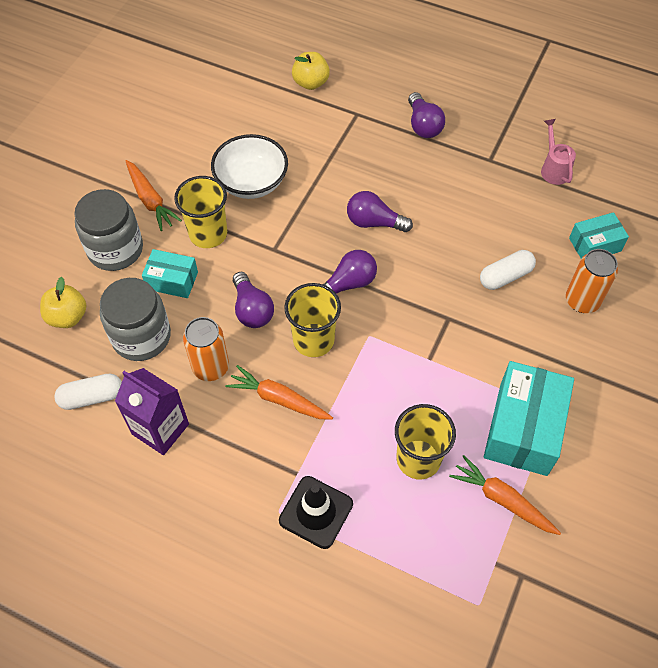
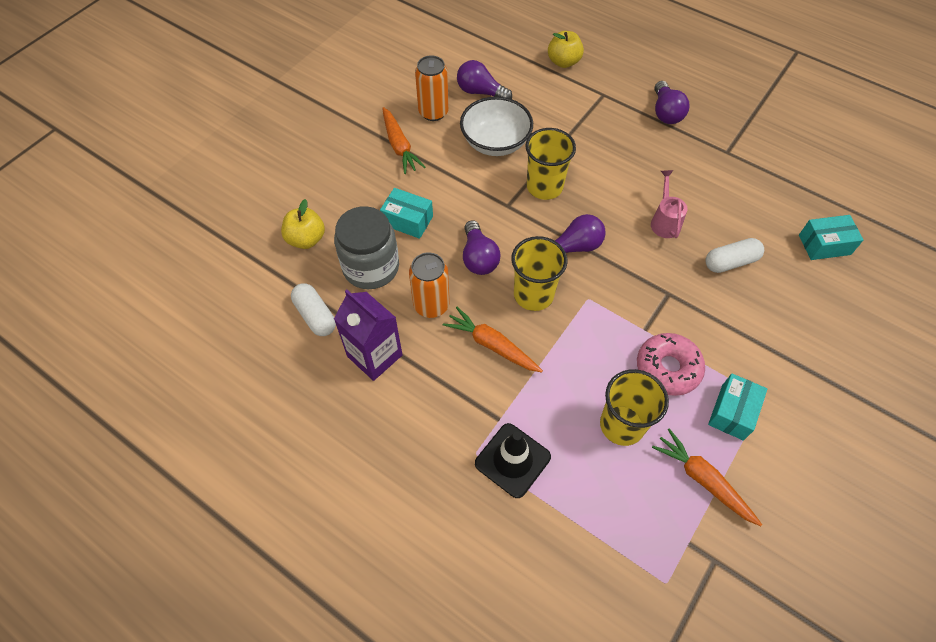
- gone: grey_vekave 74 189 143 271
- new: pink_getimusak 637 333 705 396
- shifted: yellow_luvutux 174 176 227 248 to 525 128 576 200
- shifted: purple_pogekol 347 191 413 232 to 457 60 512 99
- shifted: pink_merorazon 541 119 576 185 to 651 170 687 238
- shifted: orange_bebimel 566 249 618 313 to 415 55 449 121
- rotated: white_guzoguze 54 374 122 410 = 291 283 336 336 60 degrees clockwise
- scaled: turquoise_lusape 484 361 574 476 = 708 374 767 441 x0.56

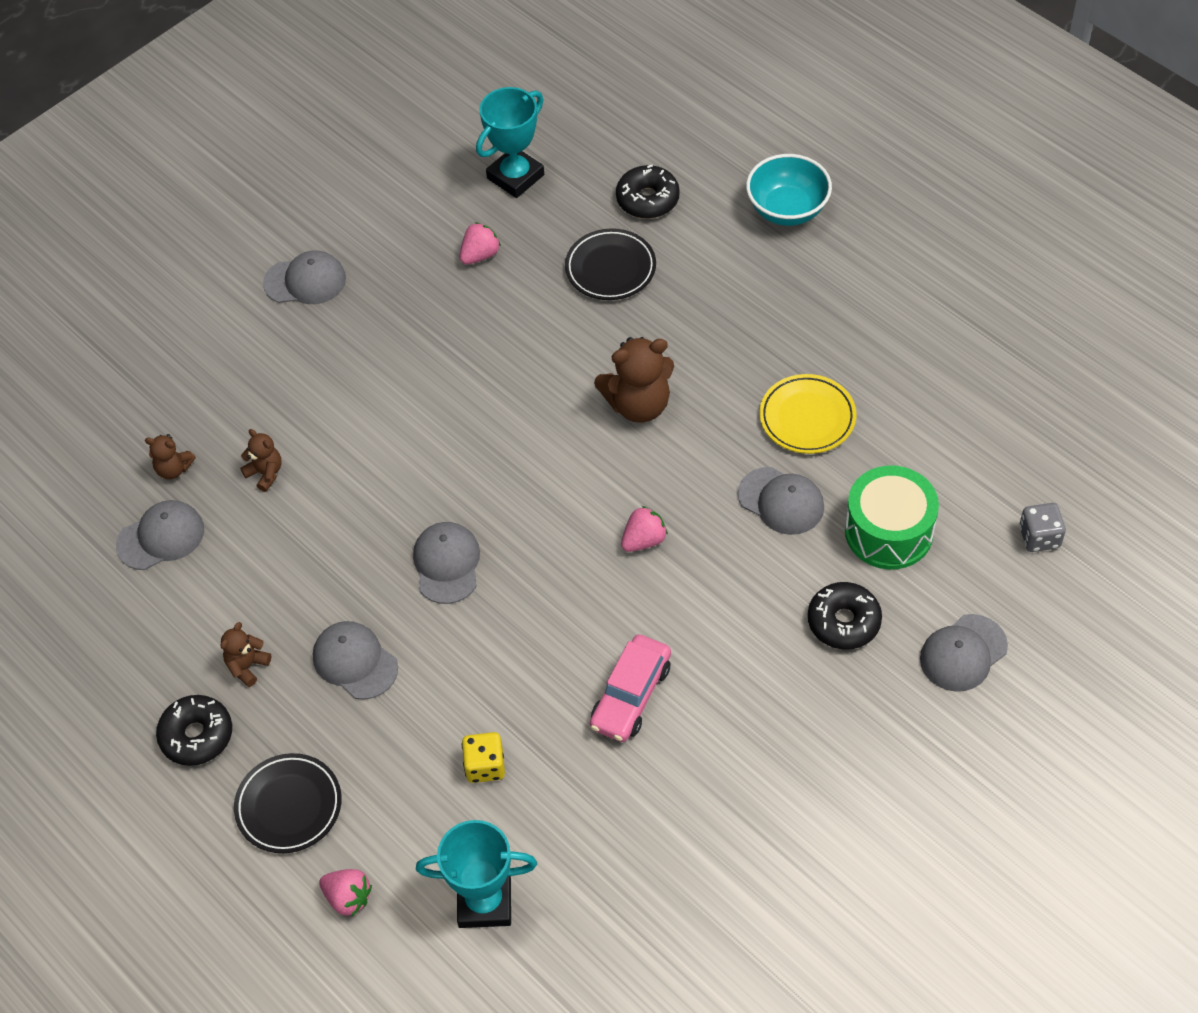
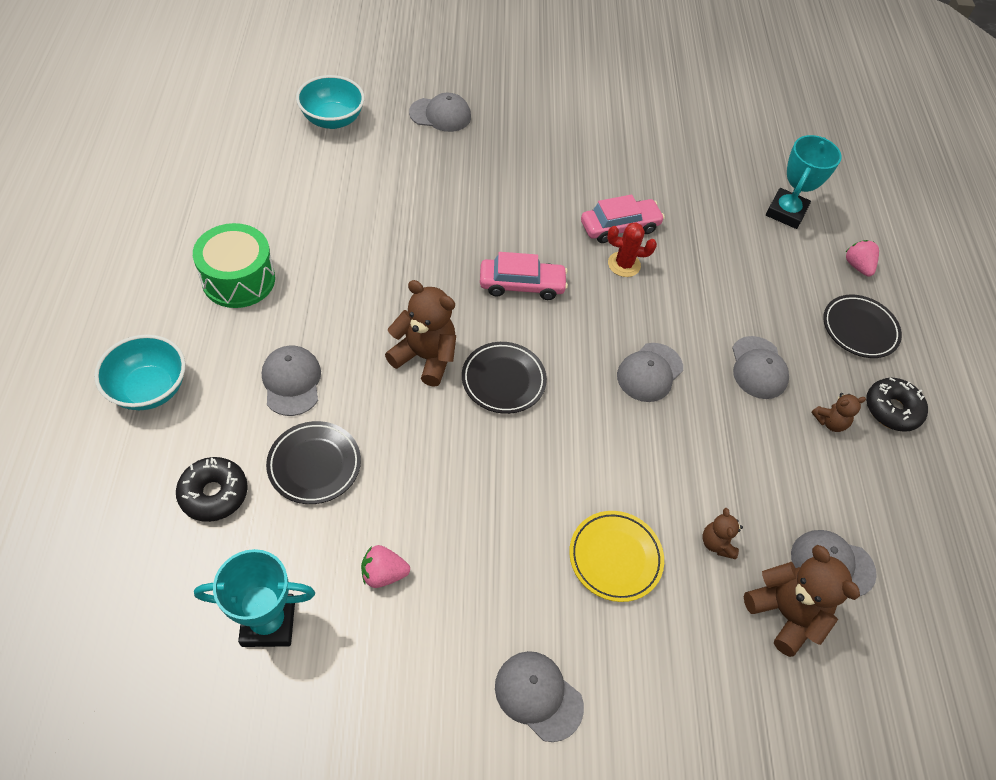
- gone: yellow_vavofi 462 732 505 783
- gone: black_getimusak 808 582 882 650
- new: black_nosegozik 462 342 547 414
- new: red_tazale 607 222 657 277
- shifted: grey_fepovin 738 467 824 535 to 262 346 321 416
- shifted: yellow_nosegozik 759 374 856 454 to 569 511 664 602
- shifted: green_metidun 845 466 939 570 to 193 223 275 308
- swapped: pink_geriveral 621 506 668 552 to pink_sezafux 480 252 568 300
- swapped: grey_vavofi 1019 503 1066 552 to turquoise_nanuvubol 296 75 365 129
- rotated: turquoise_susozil 416 820 537 928 = 766 135 842 229 75 degrees clockwise
- scaled: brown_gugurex 145 434 196 479 = 744 545 860 657 x1.87

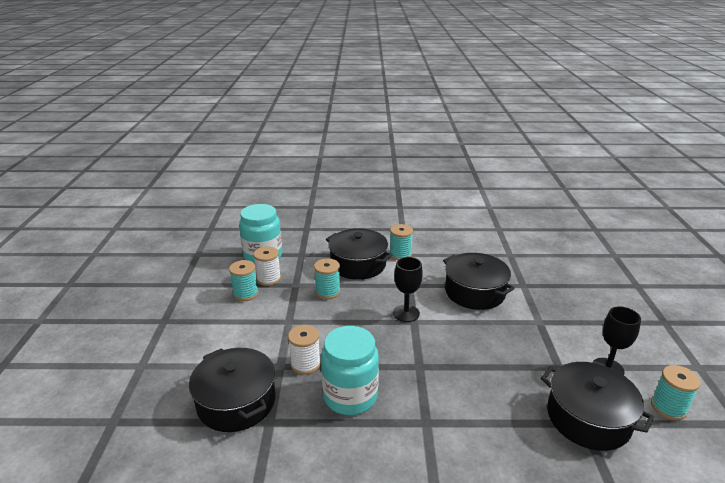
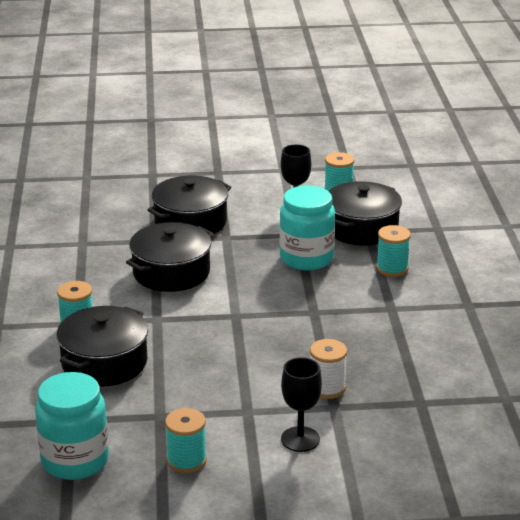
- gone: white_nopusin 254 247 281 286
- shifted: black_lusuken 189 348 276 432 to 148 175 232 234
- shifted: turquoise_nopusin 314 258 340 299 to 376 225 411 277
- shifted: turquoise_vekave 321 326 379 415 to 279 185 335 271
- shifted: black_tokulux 393 257 423 322 to 281 357 322 452

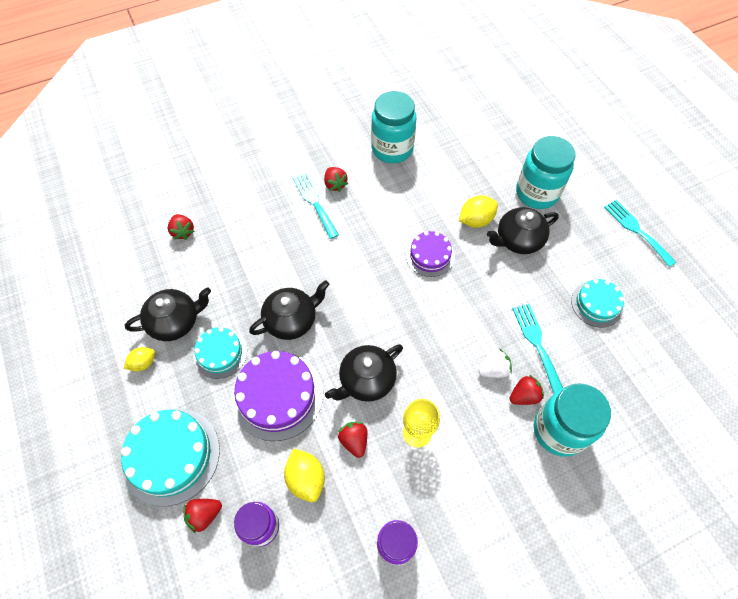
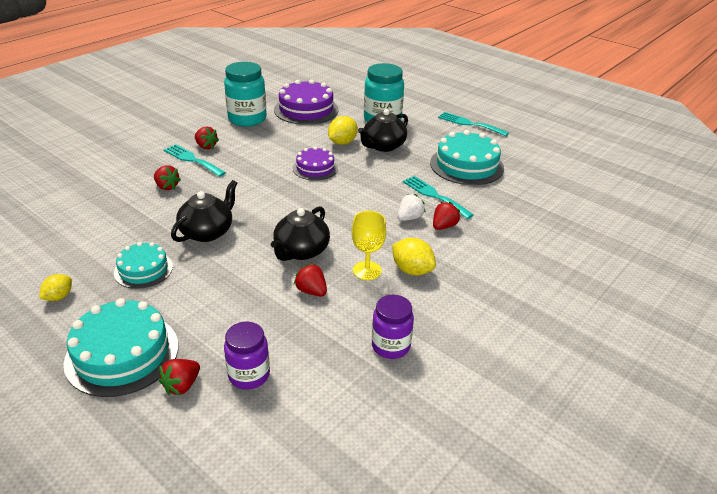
- gone: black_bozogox 125 287 211 341
- gone: turquoise_vekave 534 383 611 457
- shifted: red_geriveral 168 214 194 240 to 154 165 181 190
- shifted: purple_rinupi 231 351 323 441 to 274 79 339 125
- shifted: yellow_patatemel 284 449 325 502 to 392 238 436 276
- scaled: turquoise_rinupi 571 279 624 327 = 430 130 504 185 x1.66

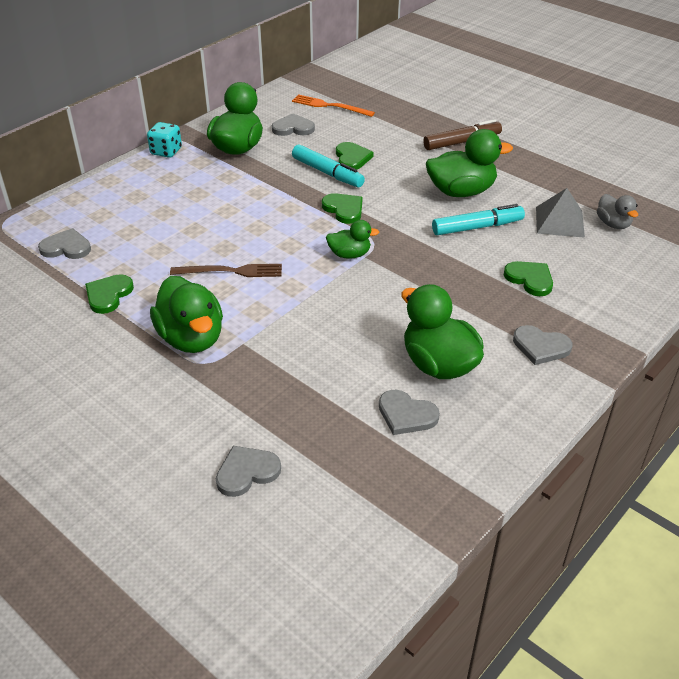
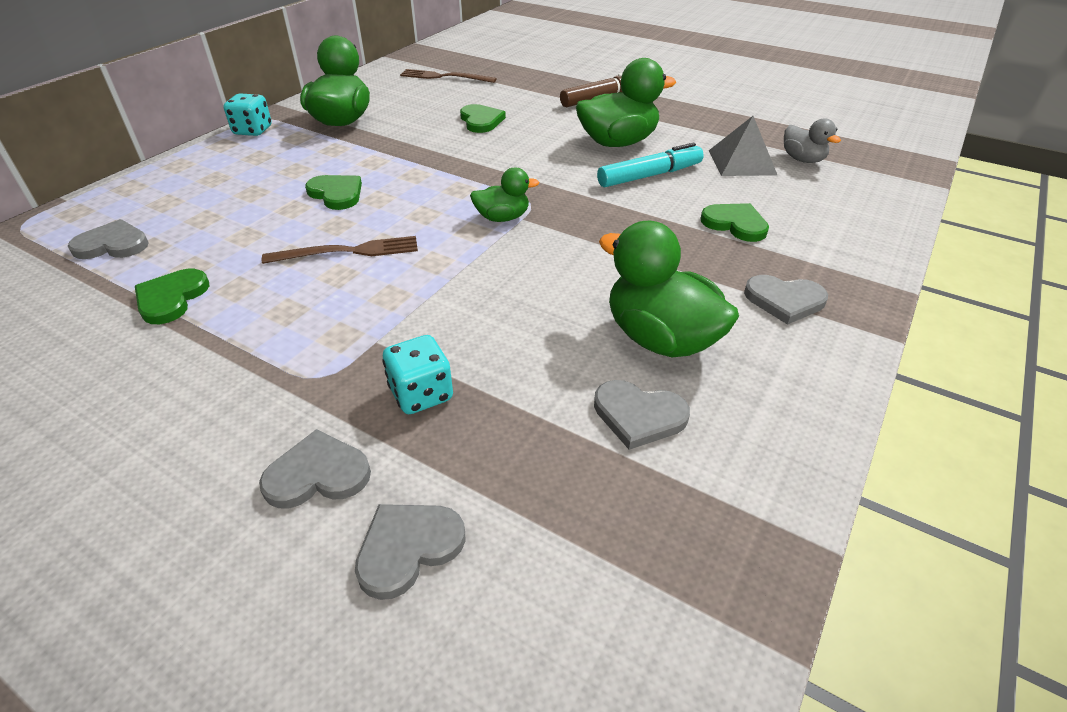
- gone: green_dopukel 150 276 223 353
- gone: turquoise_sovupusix 292 145 365 187
- new: turquoise_vavofi 382 335 453 414
- shifted: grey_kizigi 272 113 315 136 to 259 429 371 508
- shifted: green_kizigi 322 193 362 224 to 305 175 362 210
- repainted: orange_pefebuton 292 94 375 117 to brown_pefebuton 400 69 497 83

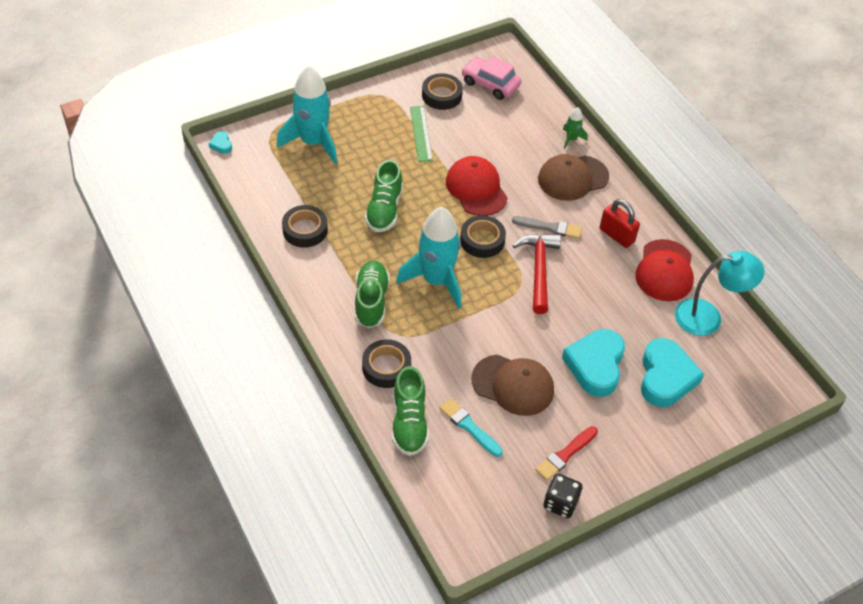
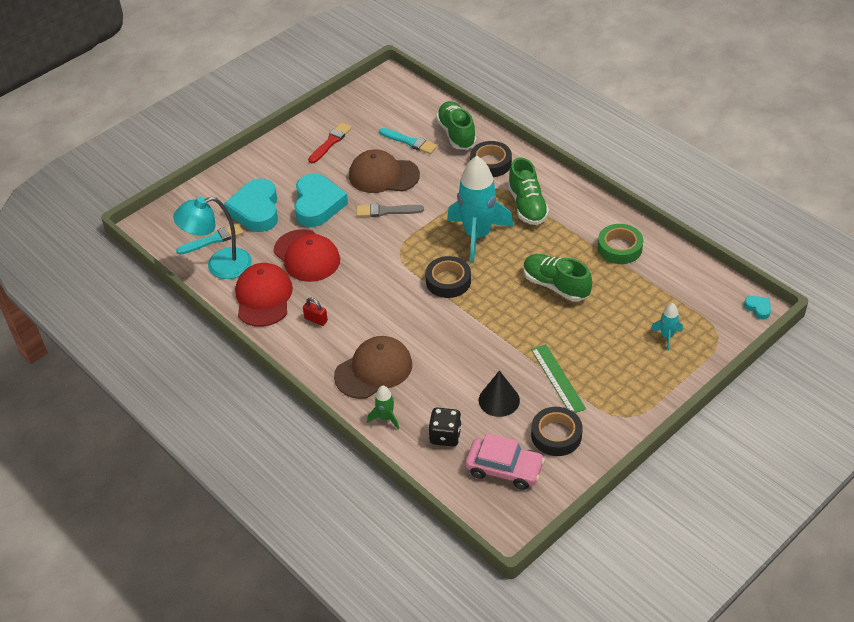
- gone: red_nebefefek 512 234 561 314
- new: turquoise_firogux 176 223 244 255
- new: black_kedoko 479 370 520 417
- shifted: red_fepovin 446 156 508 216 to 274 229 340 282
- shifted: grey_firogux 512 216 582 239 to 356 204 424 217
- shifted: black_vavofi 543 474 583 518 to 428 407 462 447
- repainted: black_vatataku 282 205 328 248 to green_vatataku 598 224 643 264
- rotated: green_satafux 365 160 403 232 = 523 254 592 302 45 degrees counterclockwise
- scaled: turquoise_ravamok 277 65 337 164 = 650 303 683 351 x0.44
- scaled: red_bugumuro 600 199 640 248 = 303 298 328 326 x0.60

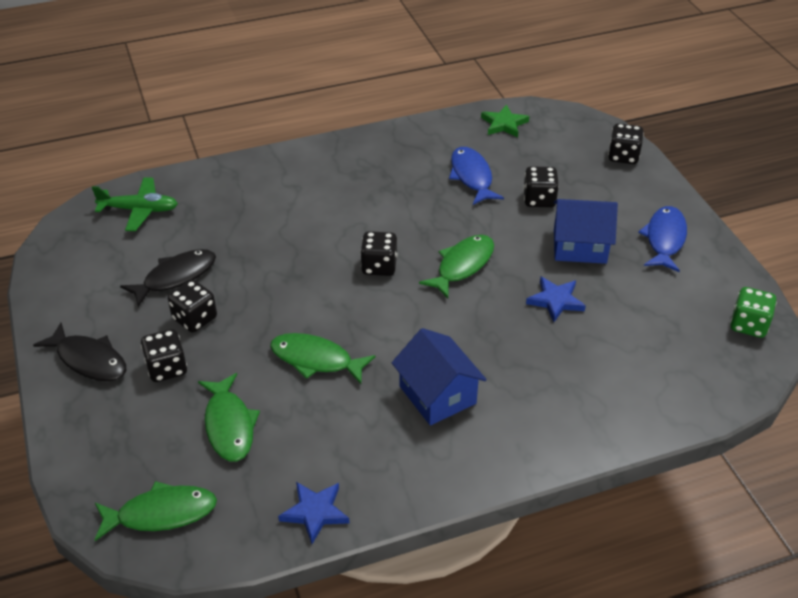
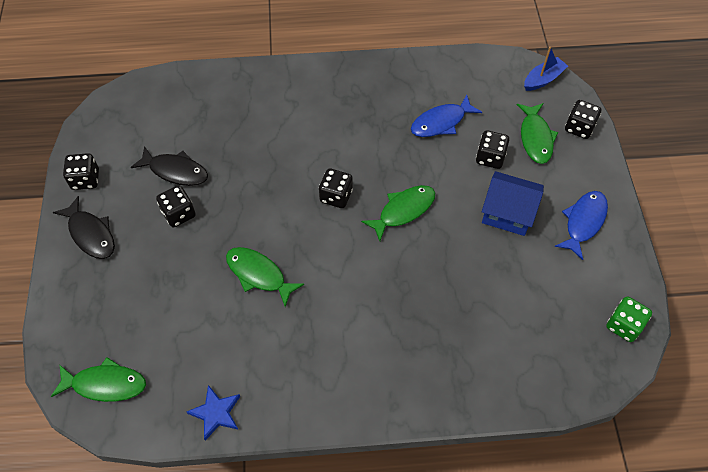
- gone: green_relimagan 92 177 178 231
- gone: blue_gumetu 392 328 487 426
- gone: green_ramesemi 481 104 529 137
- gone: blue_ramesemi 526 276 586 322
- new: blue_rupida 524 47 568 91
- shifted: black_vavofi 141 329 187 382 to 63 153 99 190
- shifted: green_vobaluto 198 373 260 461 to 517 103 558 164
- rotated: black_vobaluto 120 249 216 307 = 131 146 208 186 45 degrees clockwise
- rotated: blue_vobaluto 449 147 504 205 = 411 94 482 137 120 degrees counterclockwise

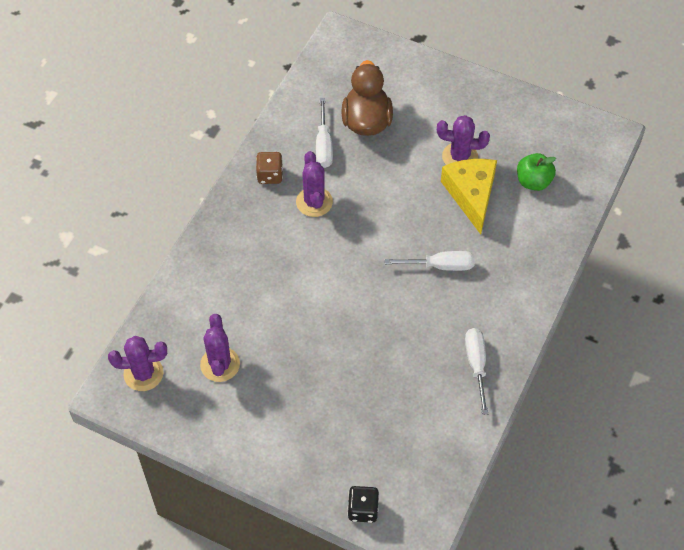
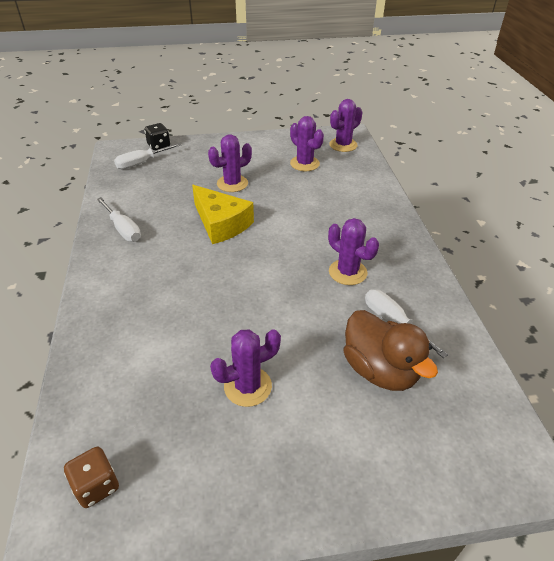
- gone: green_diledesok 517 153 556 191
- new: purple_tazale 208 134 252 192
- shifted: brown_vavofi 256 152 283 184 to 64 447 119 508
- shifted: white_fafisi 385 251 475 271 to 114 143 181 169
- shifted: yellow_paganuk 441 159 497 234 to 192 185 254 244

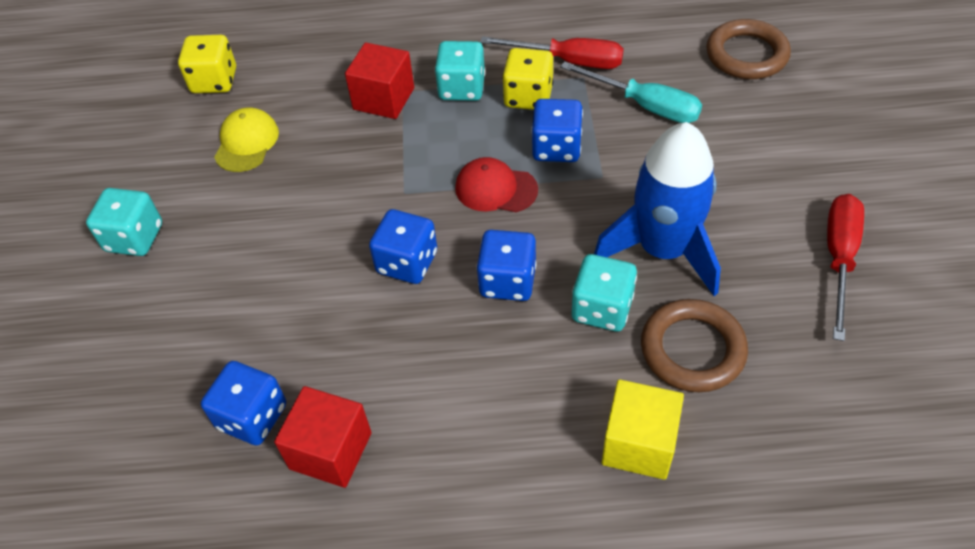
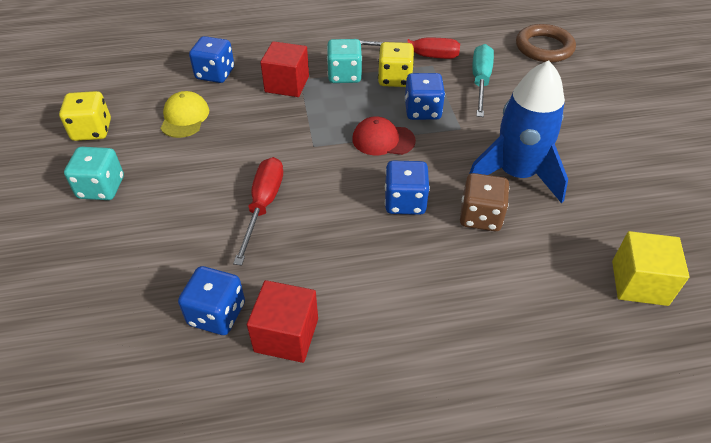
- gone: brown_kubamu 641 299 748 392
- shifted: yellow_vavofi 178 35 236 93 to 59 91 111 141
- shifted: blue_vavofi 369 209 437 284 to 189 36 234 83
- shifted: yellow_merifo 602 379 684 480 to 612 231 689 306
- shifted: red_fafisi 827 194 864 341 to 233 157 283 265
- repainted: turquoise_vavofi 572 254 637 331 to brown_vavofi 460 173 509 231
- rotated: turquoise_fafisi 560 61 702 123 = 473 44 494 117 105 degrees counterclockwise

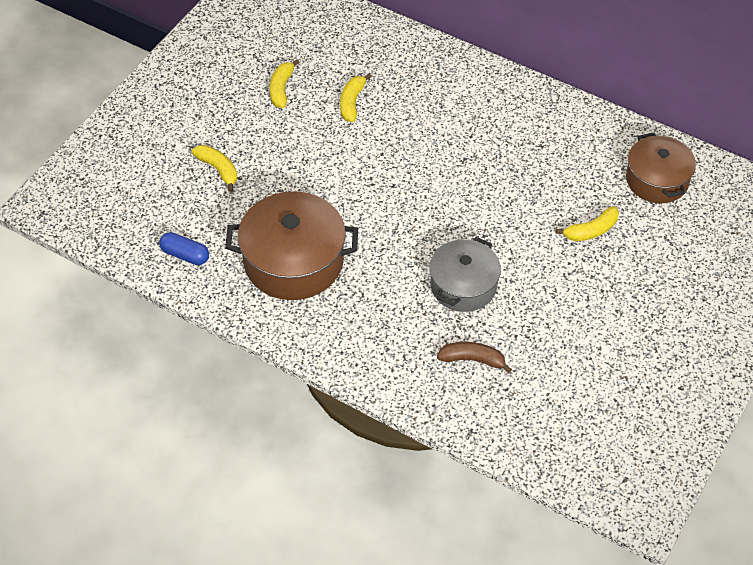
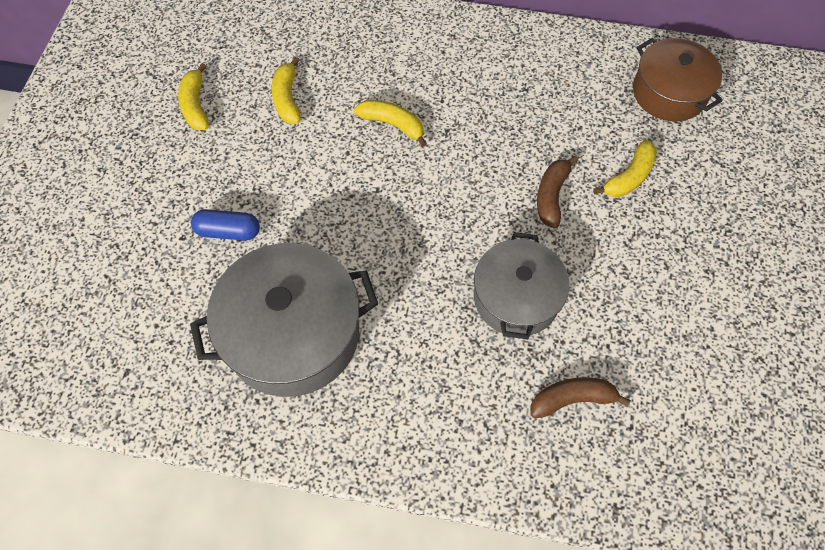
- new: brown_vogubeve 537 155 578 228
- shifted: blue_guzoguze 159 232 209 265 to 191 209 260 241
- shifted: yellow_vogubeve 191 145 237 192 to 354 100 427 147
- repainted: brown_lusuken 225 191 358 300 to grey_lusuken 190 243 378 397

